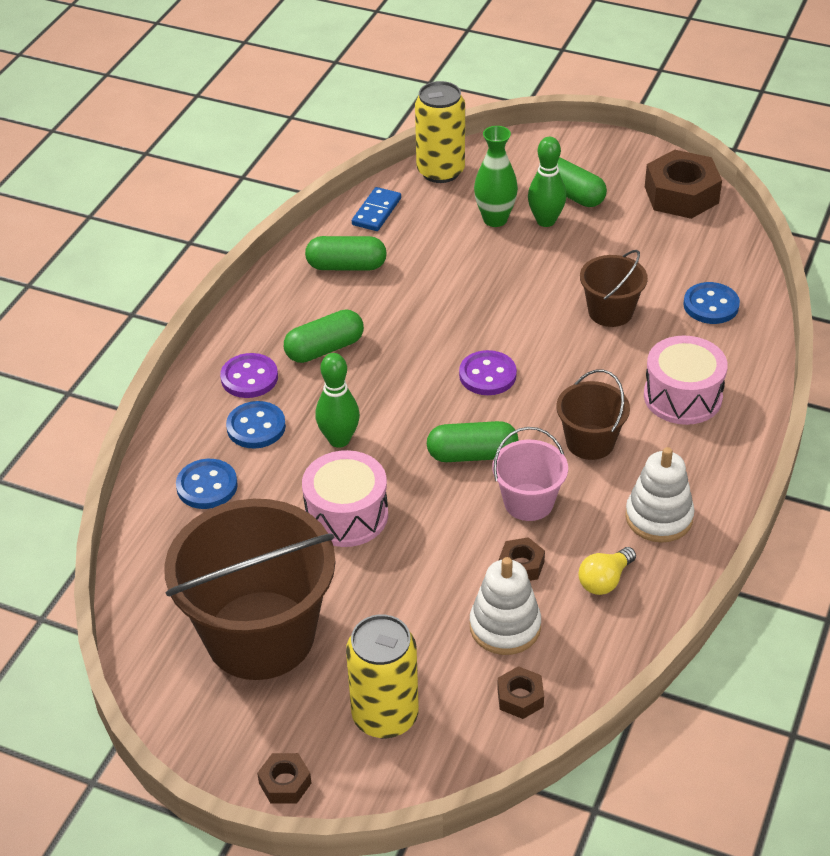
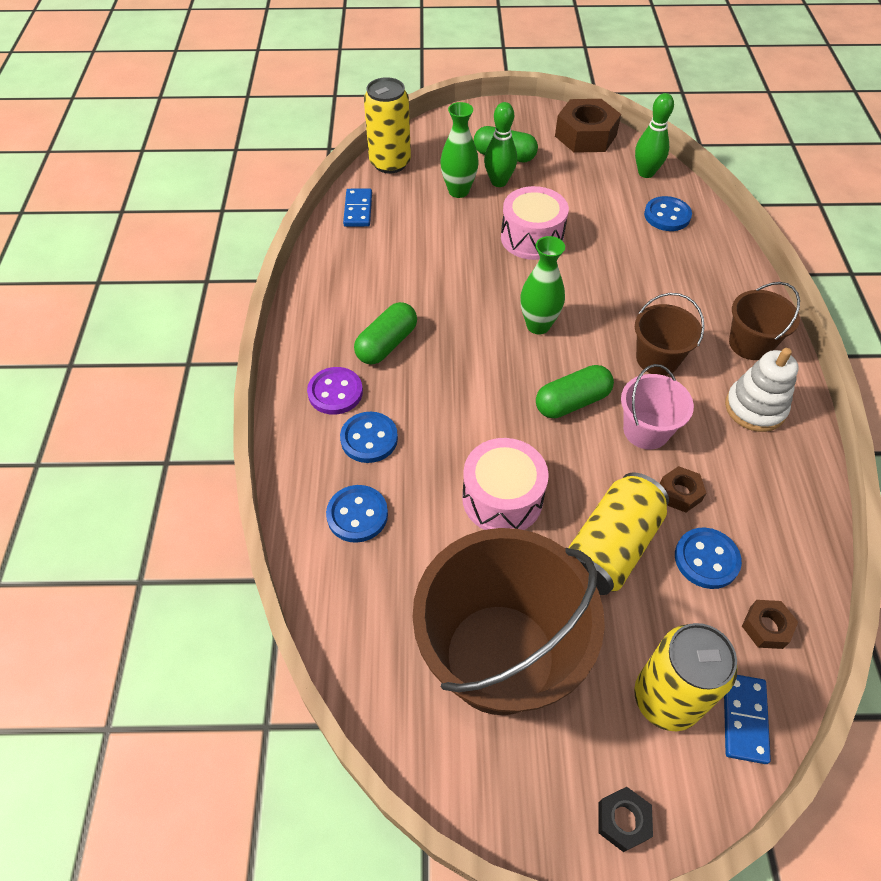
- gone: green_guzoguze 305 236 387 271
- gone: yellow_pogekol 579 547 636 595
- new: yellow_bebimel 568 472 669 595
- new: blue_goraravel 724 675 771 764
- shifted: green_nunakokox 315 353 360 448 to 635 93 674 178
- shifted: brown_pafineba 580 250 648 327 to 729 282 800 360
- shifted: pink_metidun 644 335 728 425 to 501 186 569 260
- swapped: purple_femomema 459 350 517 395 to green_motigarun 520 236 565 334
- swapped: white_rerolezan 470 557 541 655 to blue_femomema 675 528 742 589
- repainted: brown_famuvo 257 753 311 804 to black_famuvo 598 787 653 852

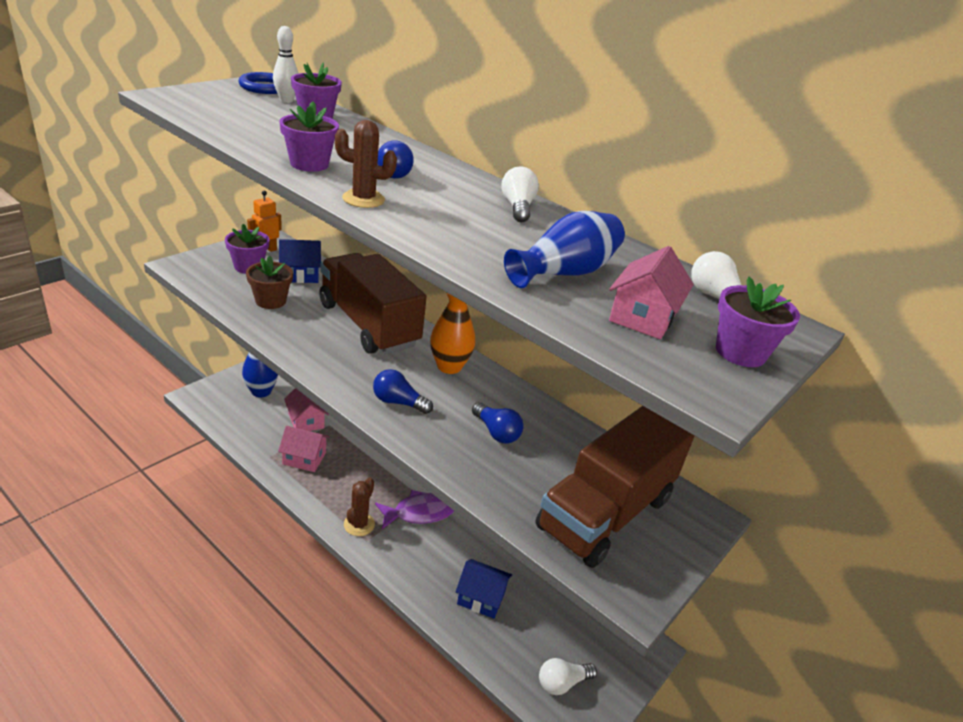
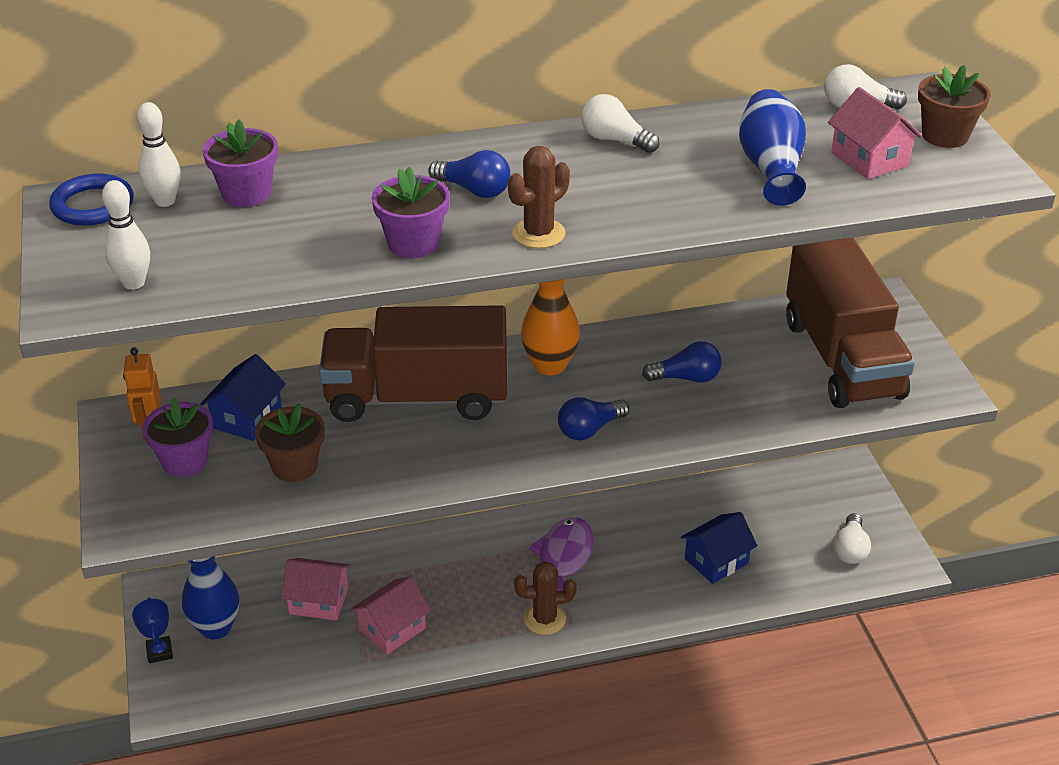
- new: white_nunakokox 102 180 150 290
- new: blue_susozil 132 598 173 663
- repainted: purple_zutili 716 277 800 367 to brown_zutili 918 65 991 148
- rotated: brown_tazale 344 478 375 536 = 514 561 577 635 60 degrees counterclockwise

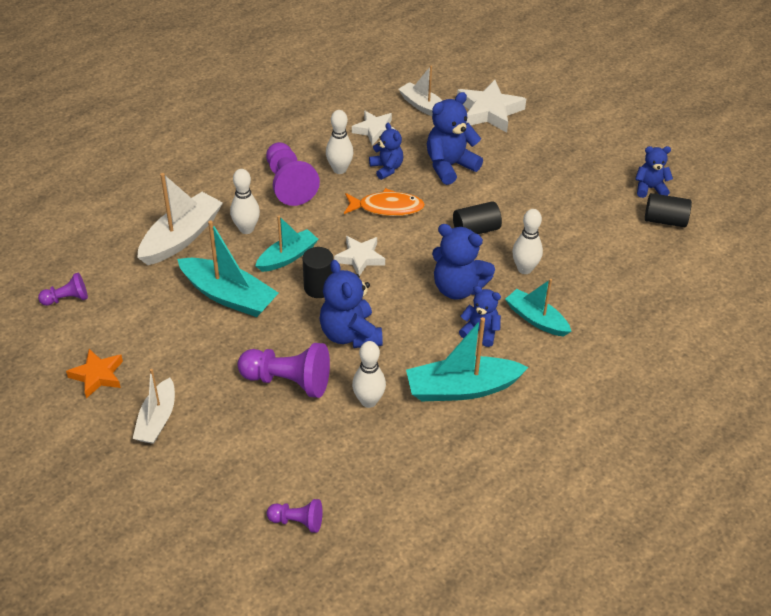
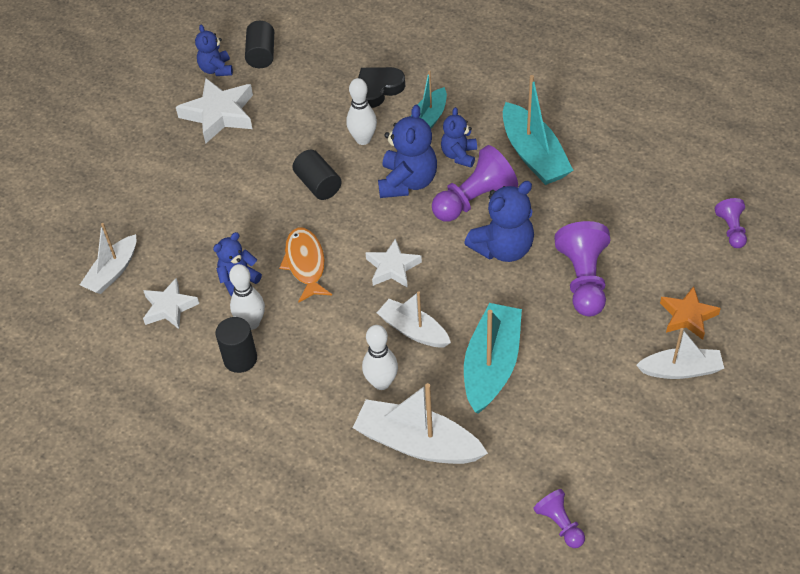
- gone: white_nunakokox 352 341 386 408
- gone: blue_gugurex 427 92 483 185
- new: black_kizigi 358 67 405 108
- shifted: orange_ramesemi 66 349 123 398 to 660 286 721 340
- shifted: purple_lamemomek 266 142 320 206 to 432 145 518 222
- shifted: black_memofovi 303 247 333 298 to 216 317 257 373
- shifted: white_ramesemi 457 80 526 133 to 176 78 253 144
- repainted: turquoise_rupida 255 216 318 272 to white_rupida 377 291 451 347

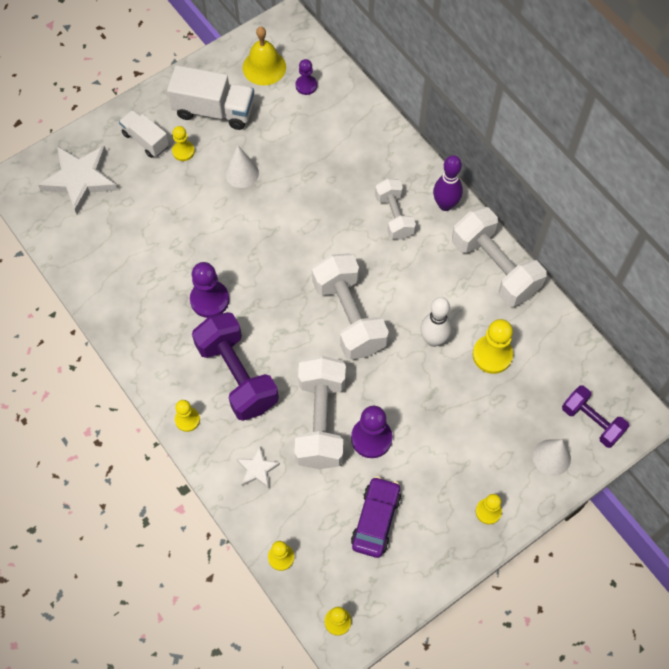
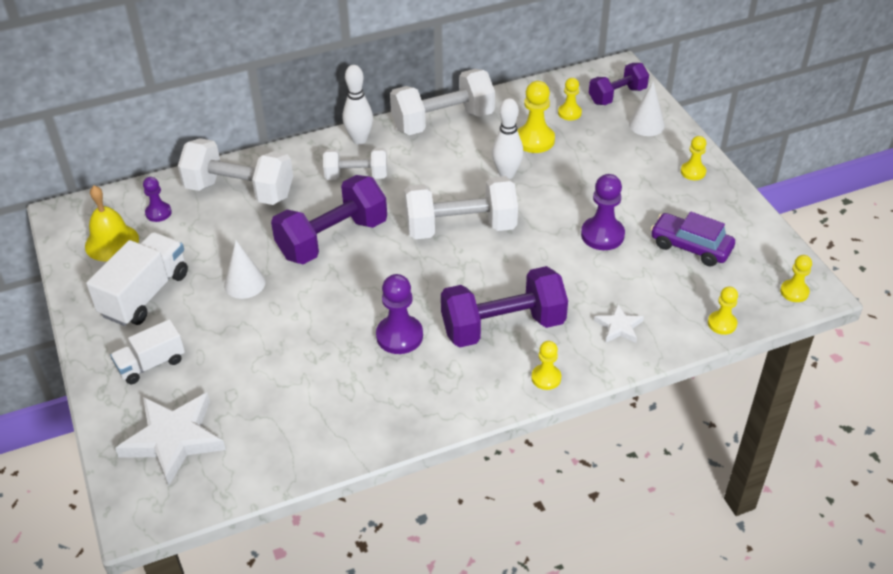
- new: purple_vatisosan 271 175 387 265
- shifted: yellow_lamemomek 172 126 195 161 to 558 78 582 121
- shifted: white_vatisosan 294 356 346 469 to 178 138 293 205
- repainted: purple_nunakokox 433 155 463 211 to white_nunakokox 343 65 373 145

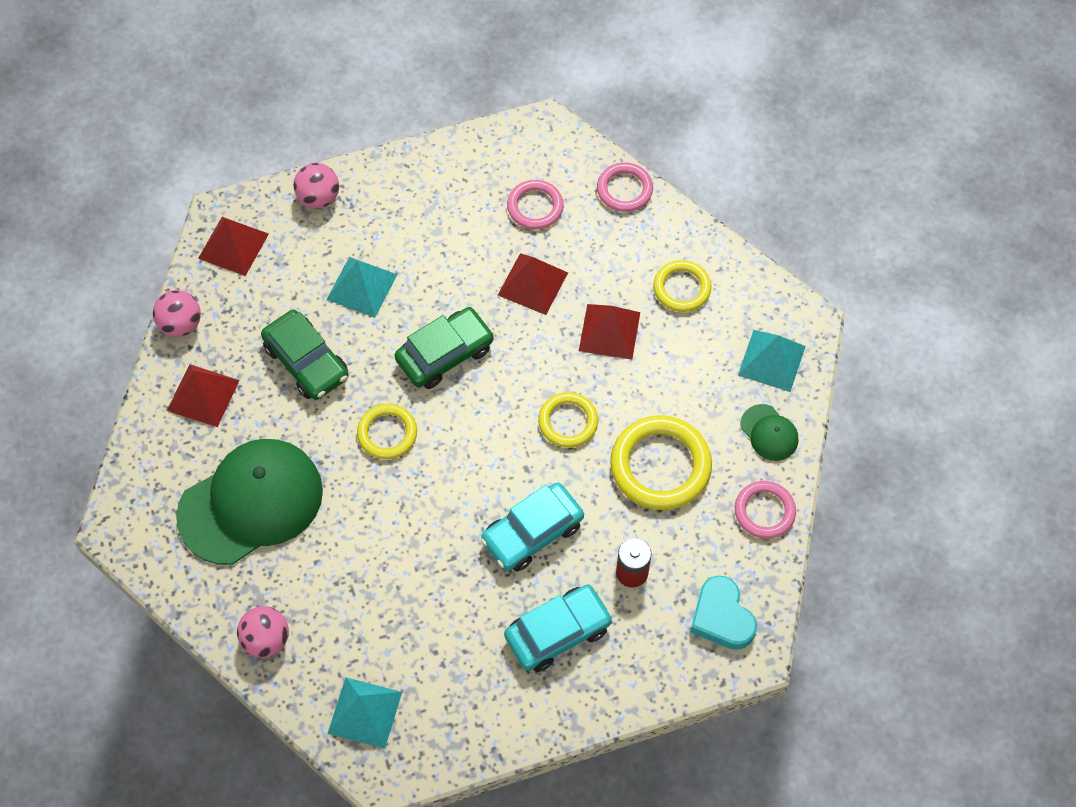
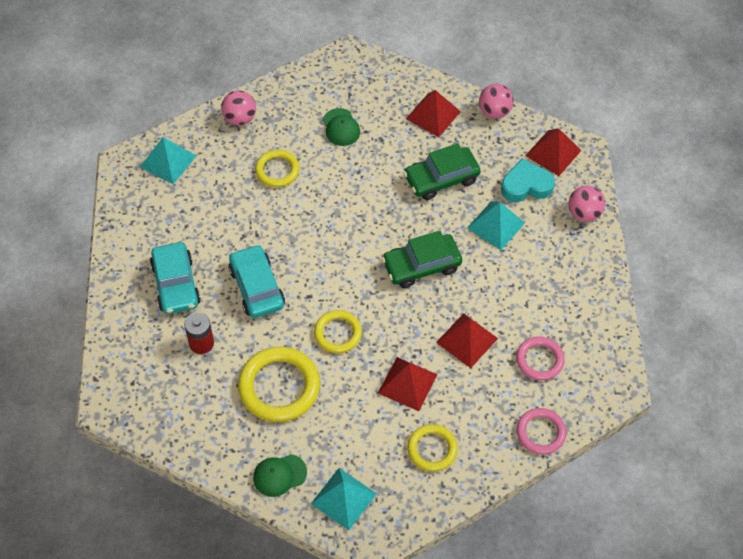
- gone: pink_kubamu 735 481 796 539
- shifted: yellow_kubamu 357 404 417 459 to 255 150 299 187
- shifted: turquoise_kizigi 690 575 757 650 to 501 159 555 202
- rotated: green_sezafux 394 307 494 389 = 382 231 462 288 90 degrees clockwise
- scaled: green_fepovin 176 439 323 565 = 323 108 360 146 x0.44

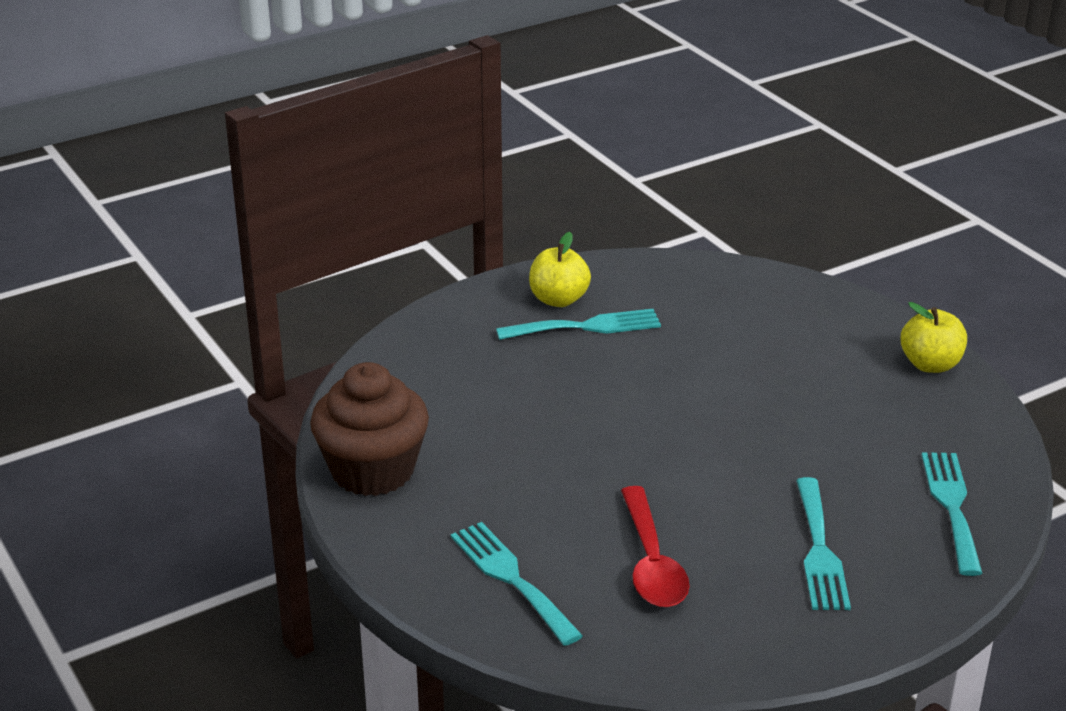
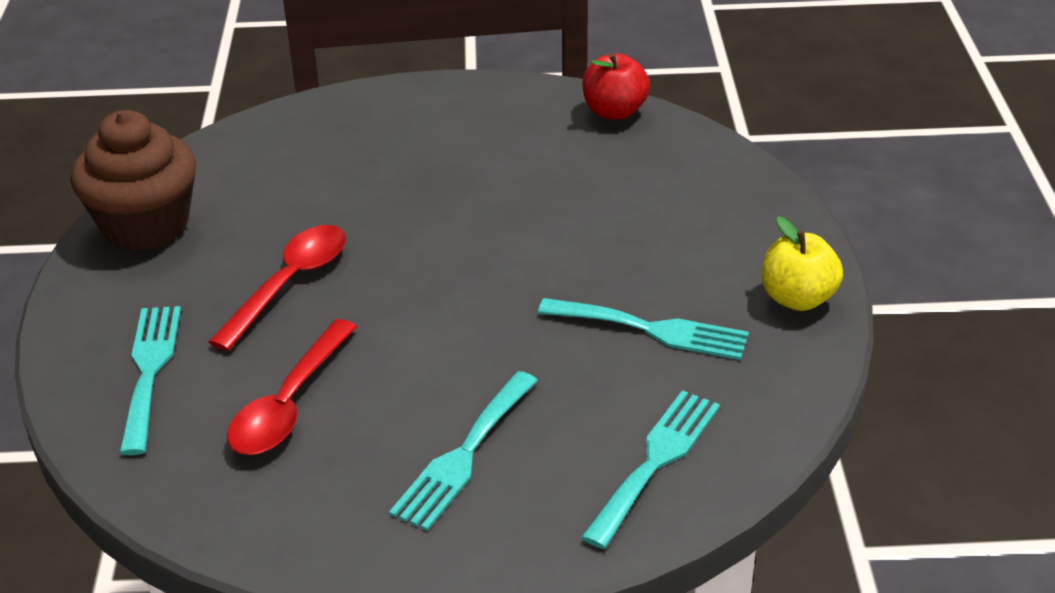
- gone: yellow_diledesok 529 232 591 307
- new: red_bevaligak 209 225 346 351
- new: red_diledesok 582 53 650 120
- shifted: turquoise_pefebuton 496 309 661 340 to 538 298 749 360

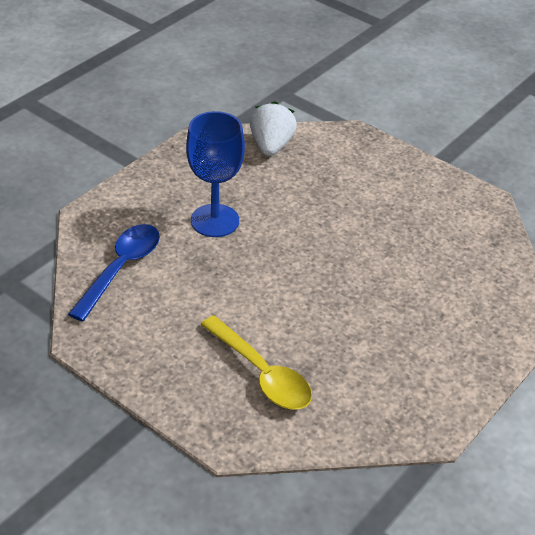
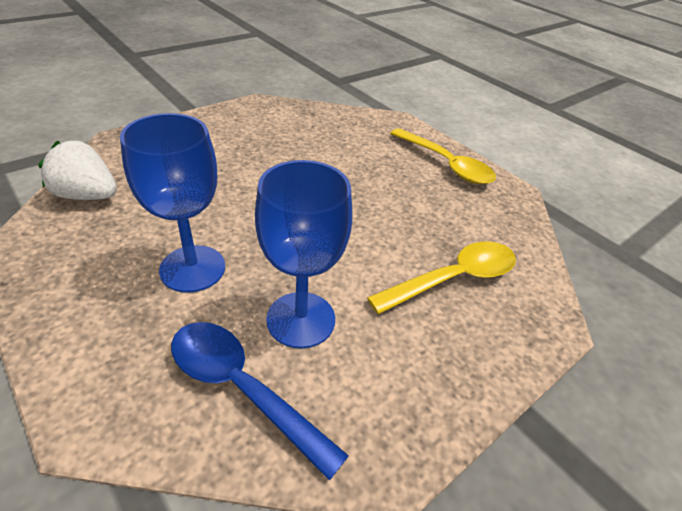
- new: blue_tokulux 255 160 352 349
- new: yellow_bevaligak 390 128 496 184

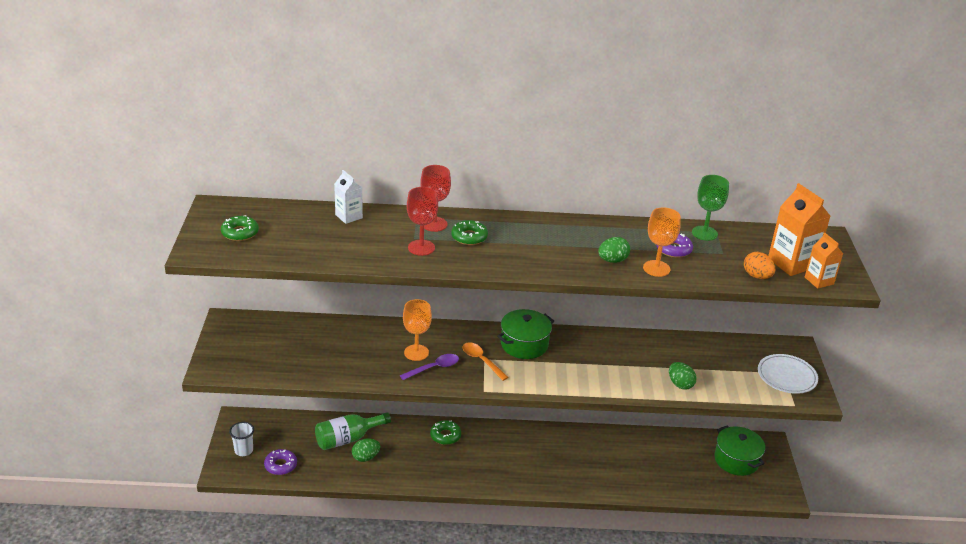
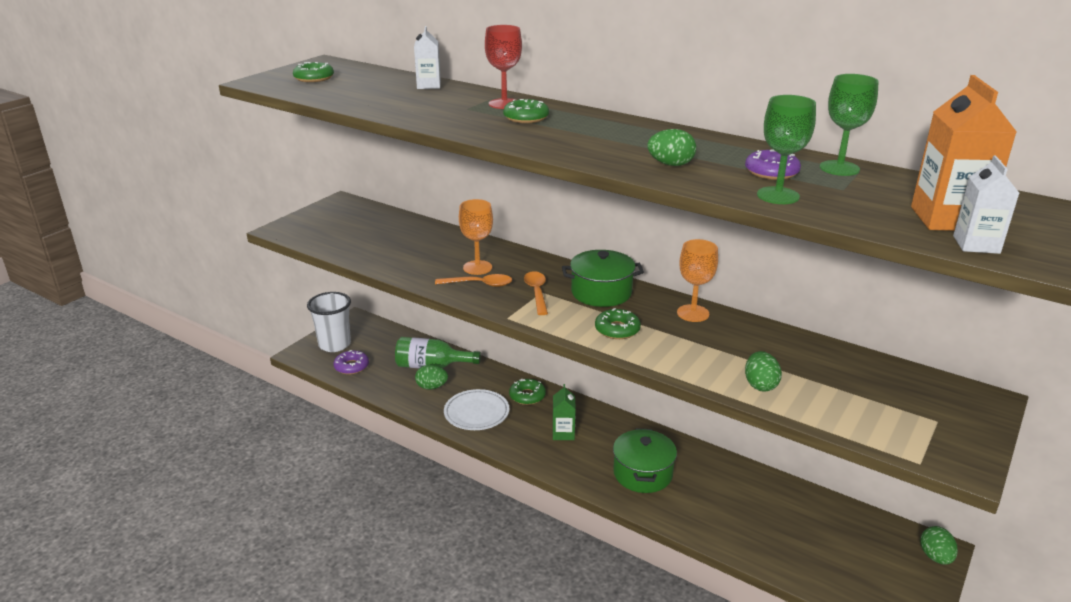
- gone: red_tokulux 407 187 438 256
- gone: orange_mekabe 744 252 775 279
- new: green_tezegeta 553 384 576 440
- new: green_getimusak 595 308 641 339
- new: green_tokulux 757 95 816 204
- new: green_mekabe 920 526 958 565
- shifted: orange_tokulux 643 208 681 277 to 677 239 718 322
- shifted: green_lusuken 715 425 765 476 to 613 428 677 493
- shifted: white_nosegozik 758 354 818 394 to 444 389 509 430
- repainted: purple_bevaligak 400 354 459 380 to orange_bevaligak 435 274 512 287
- repainted: orange_tezegeta 805 233 844 289 to white_tezegeta 953 155 1019 254
- scaled: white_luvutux 229 422 254 456 = 307 292 351 352 x1.66

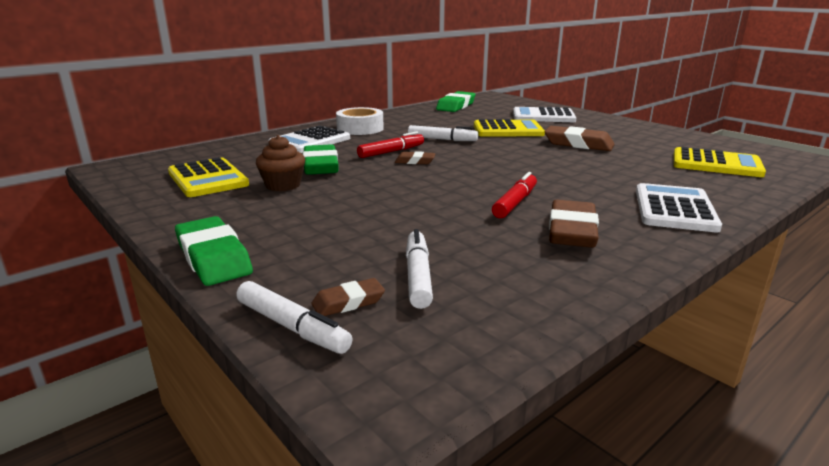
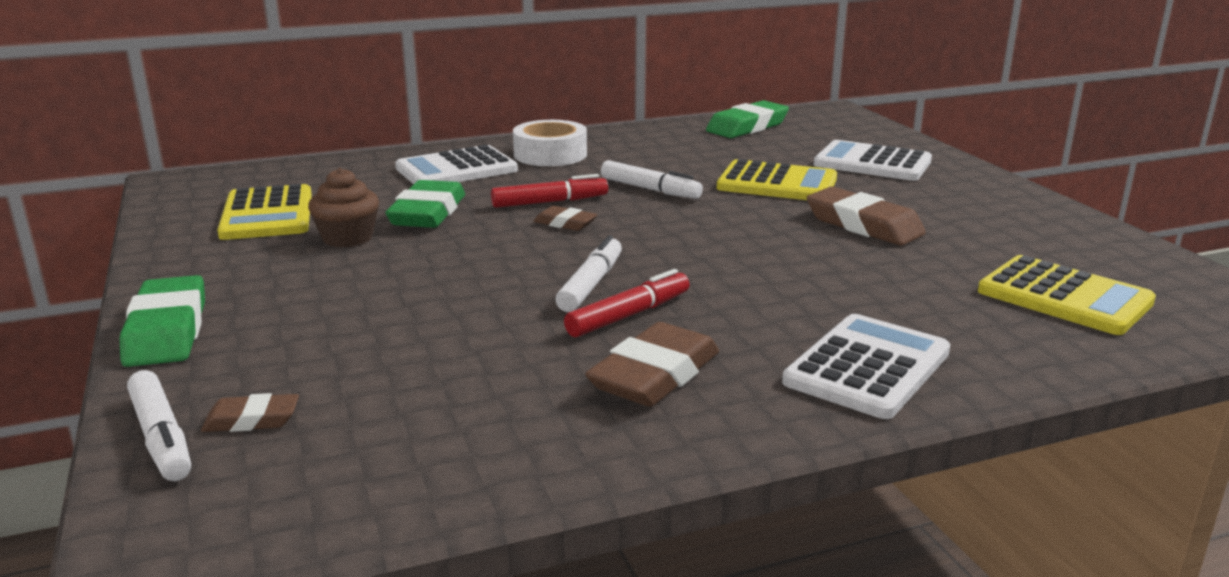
- shifted: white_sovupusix 406 229 433 309 to 555 235 622 312

